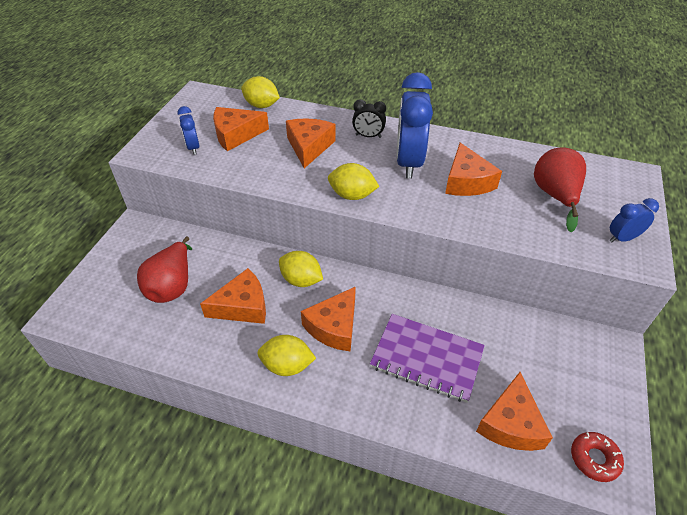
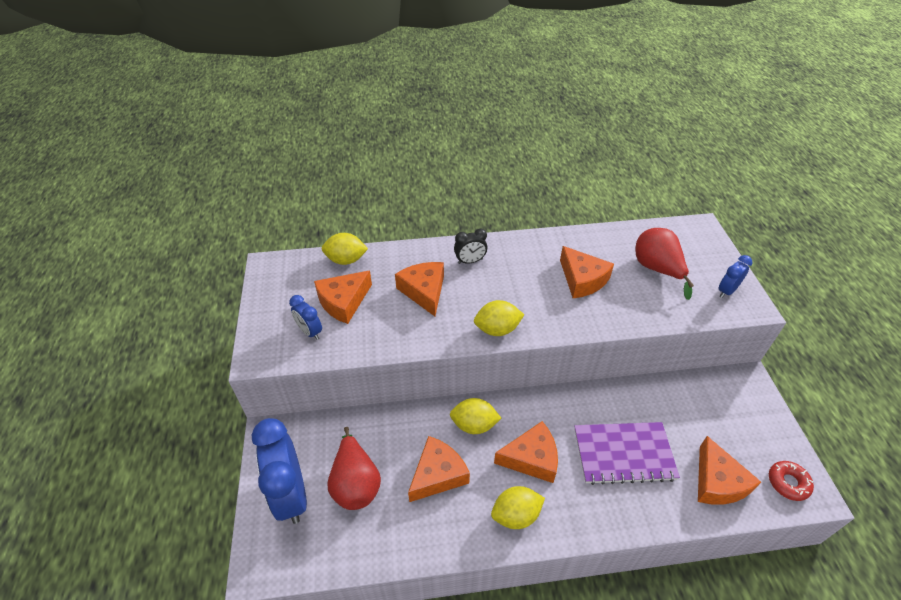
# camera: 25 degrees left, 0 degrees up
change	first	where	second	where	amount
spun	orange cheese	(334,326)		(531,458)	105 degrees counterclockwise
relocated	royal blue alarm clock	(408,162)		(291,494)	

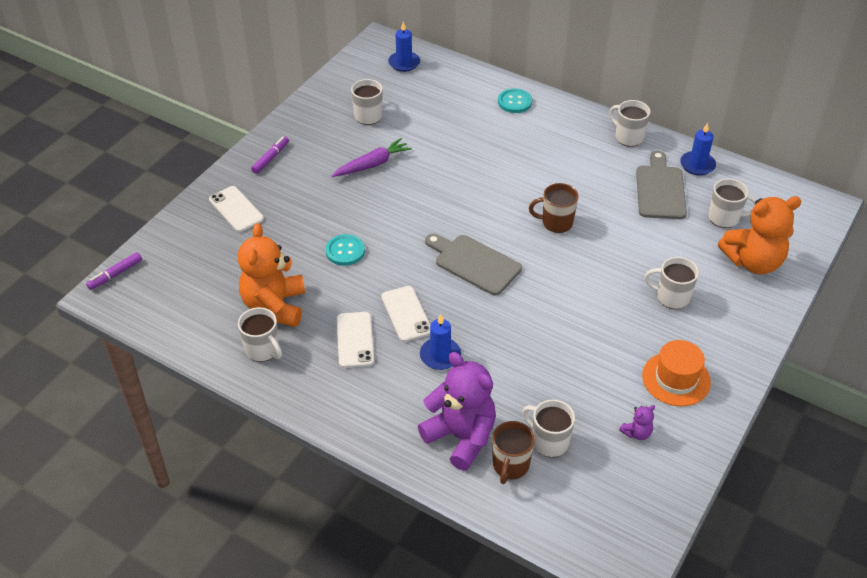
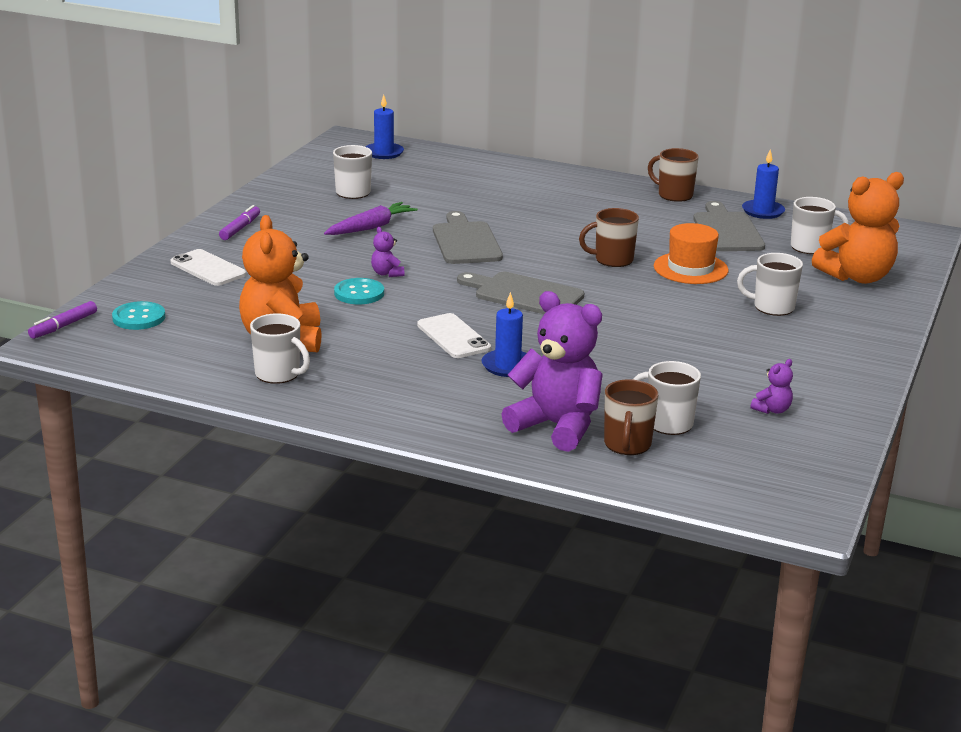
# camera: 10 degrees left, 20 degrees down
change	first	where	second	where	amount
missing	snow-white mobile phone	(355,340)			
relocated	teal shirt button	(514,102)		(139,318)	
colour	snow-white tea mug	(628,137)	brown tea mug	(674,195)	
relocated	orange tall hat	(676,379)		(690,268)	
appeared			purple stuffed bear	(387,273)	
appeared			grey chopping board	(466,241)	

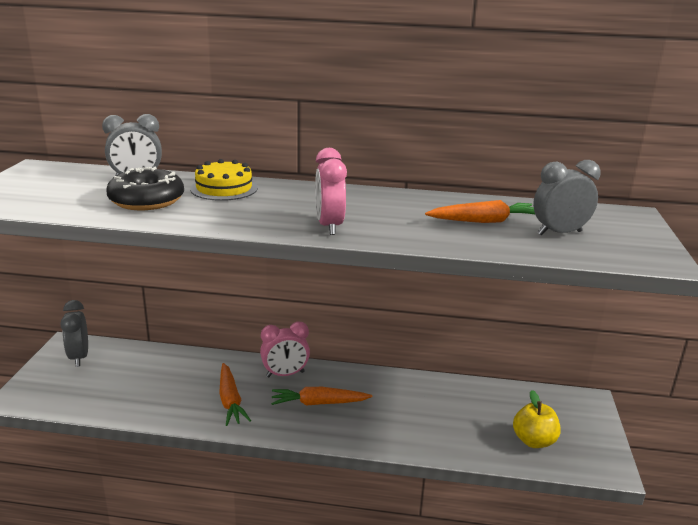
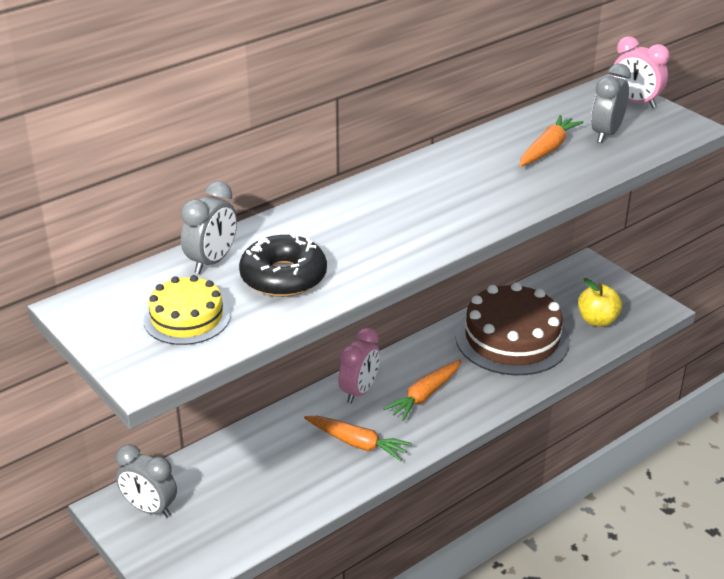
# camera: 45 degrees left, 10 degrees up
change	first	where	second	where	amount
relocated	golden cake	(224,188)		(187,317)	
relocated	rose-pink alarm clock	(329,226)		(635,102)	
appeared			brown cake	(512,338)	

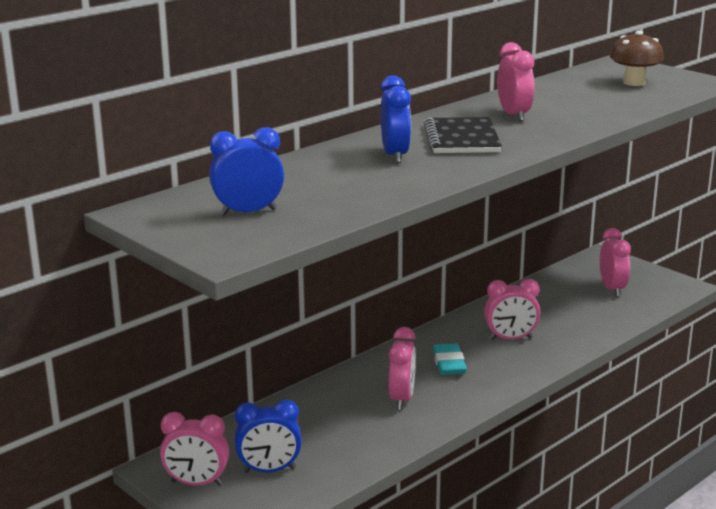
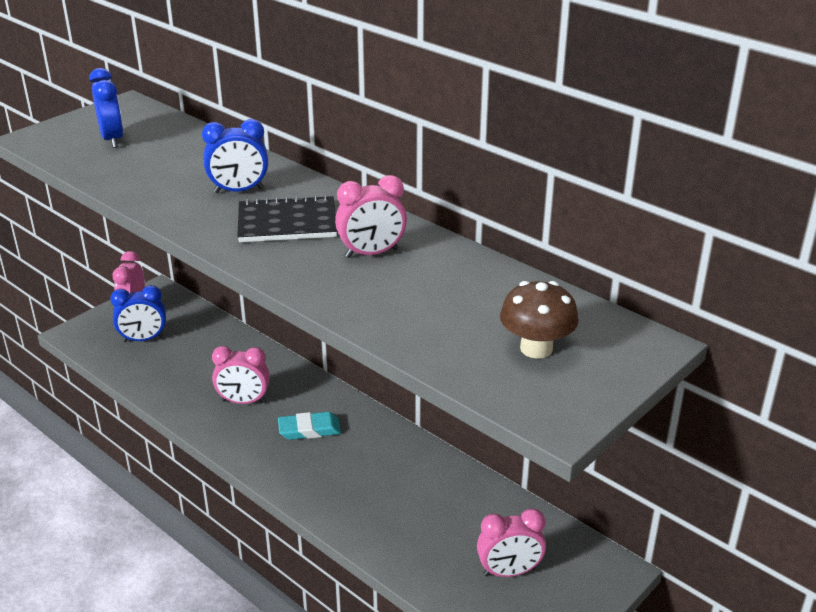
# camera: 85 degrees right, 10 degrees up
change	first	where	second	where	amount
spun	royal blue alarm clock	(269,470)		(143,339)	90 degrees counterclockwise
missing	rose-pink alarm clock	(510,338)			

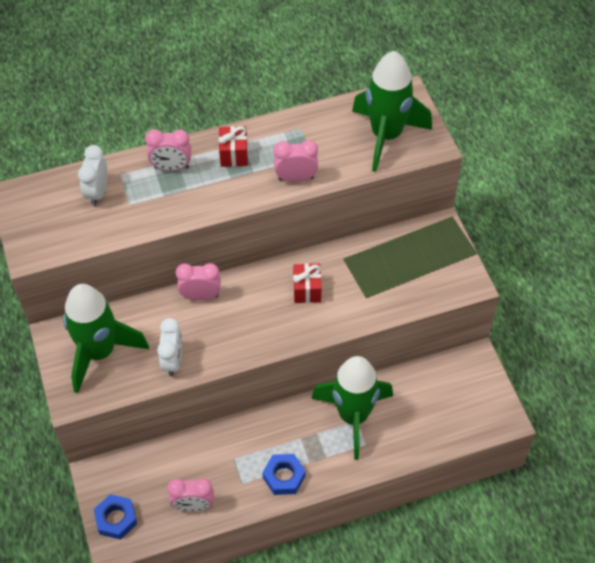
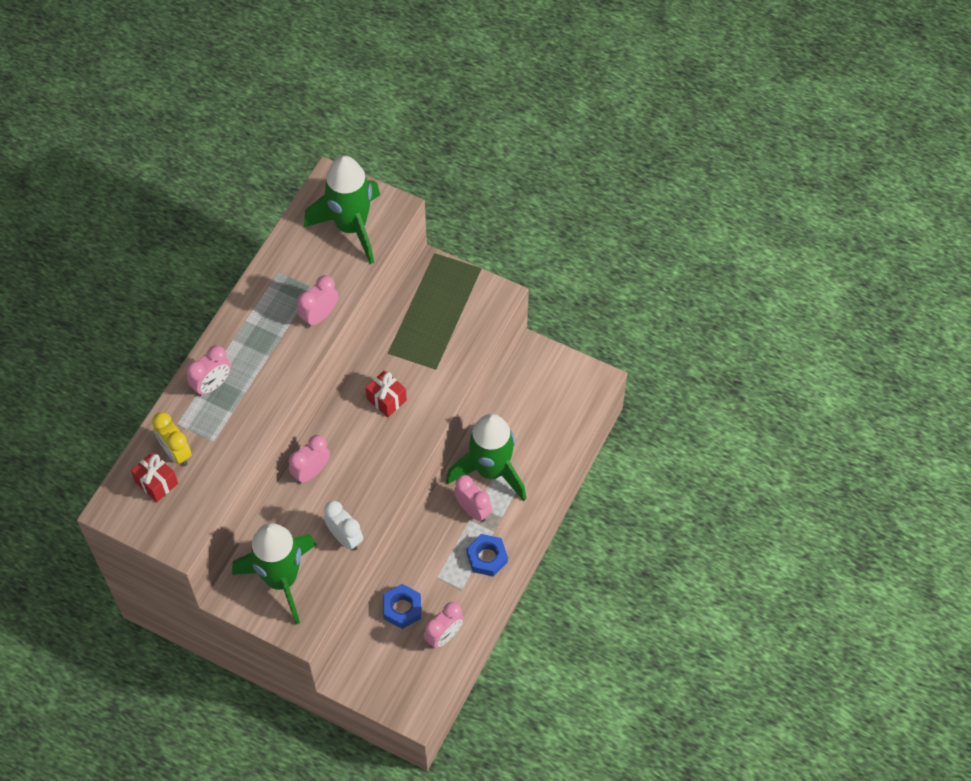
# camera: 45 degrees left, 5 degrees up
change	first	where	second	where	amount
colour	snow-white alarm clock	(97,192)	golden alarm clock	(176,453)	
relocated	royal blue hex nut	(116,519)		(402,608)	
relocated	crimson wrapped gift	(234,154)		(156,483)	
appeared			rose-pink alarm clock	(473,510)	

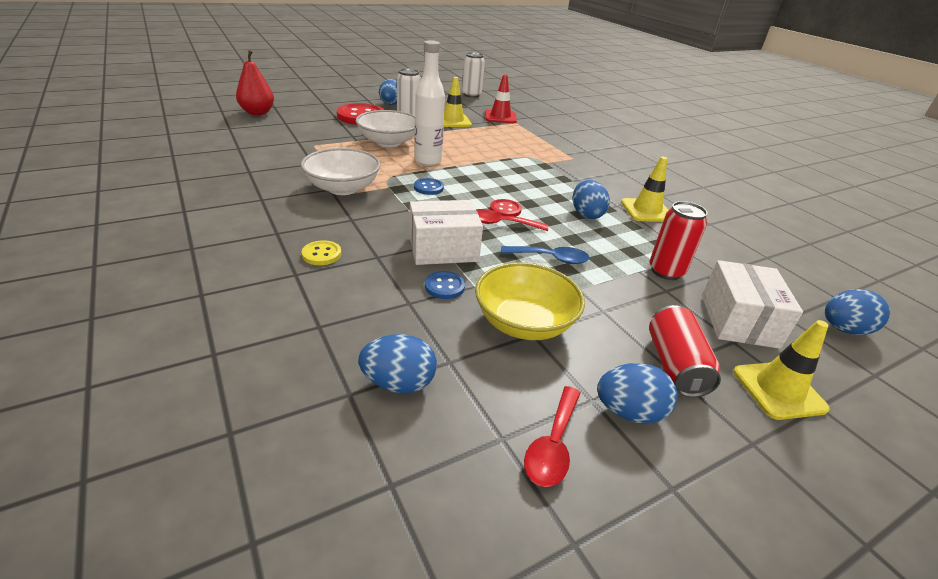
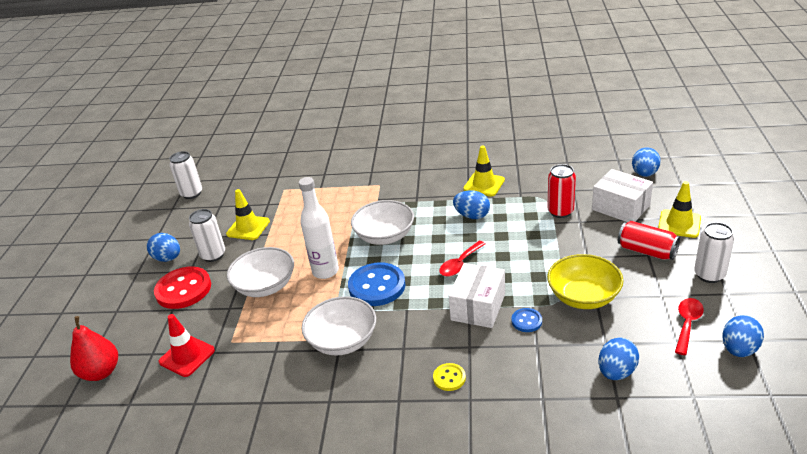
# camera: 50 degrees left, 0 degrees up
change	first	where	second	where	amount
size	royal blue shirt button	(428,188)		(377,286)	x2.05
relocated	crimson traffic cone	(500,117)		(187,356)	
missing	crimson shirt button	(505,209)			
missing	royal blue spoon	(550,258)			
spun	crimson spoon	(552,445)		(687,324)	120 degrees counterclockwise
relocated	royal blue toy egg	(629,412)		(739,349)	
appeared			snow-white bowl	(385,236)	
appeared			snow-white soda can	(709,275)	

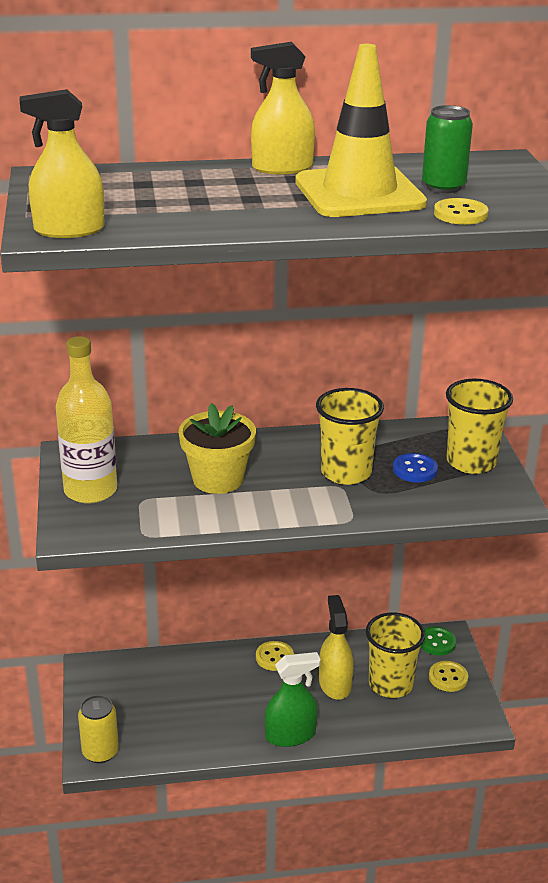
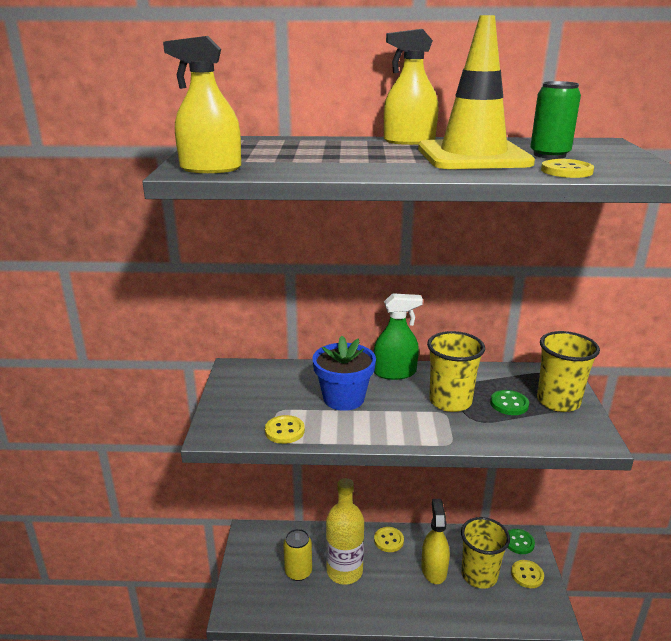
# camera: 10 degrees right, 5 degrees down
change	first	where	second	where	amount
relocated	golden flask	(90,490)		(344,571)	
relocated	golden soda can	(100,752)		(298,572)	
colour	golden potted plant	(218,479)	royal blue potted plant	(343,398)	
relocated	green spray cleaner	(290,735)		(395,372)	
colour	royal blue shirt button	(415,470)	green shirt button	(509,404)	
appeared			golden shirt button	(284,431)	

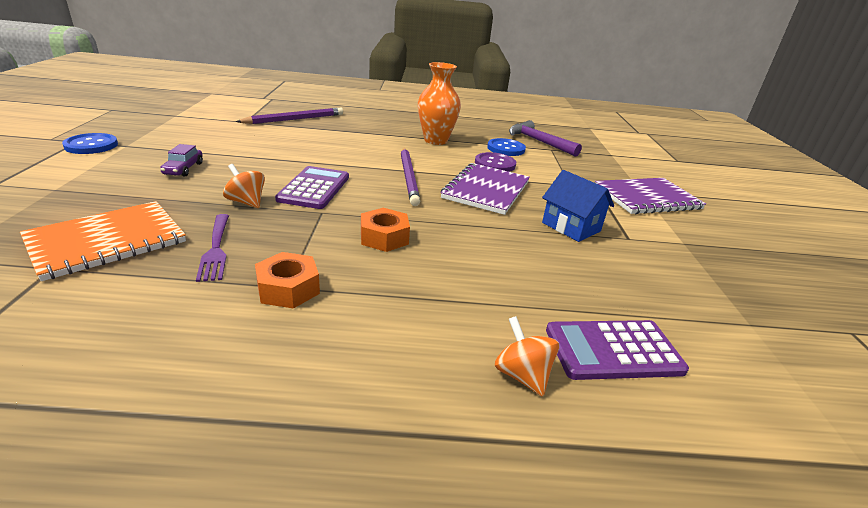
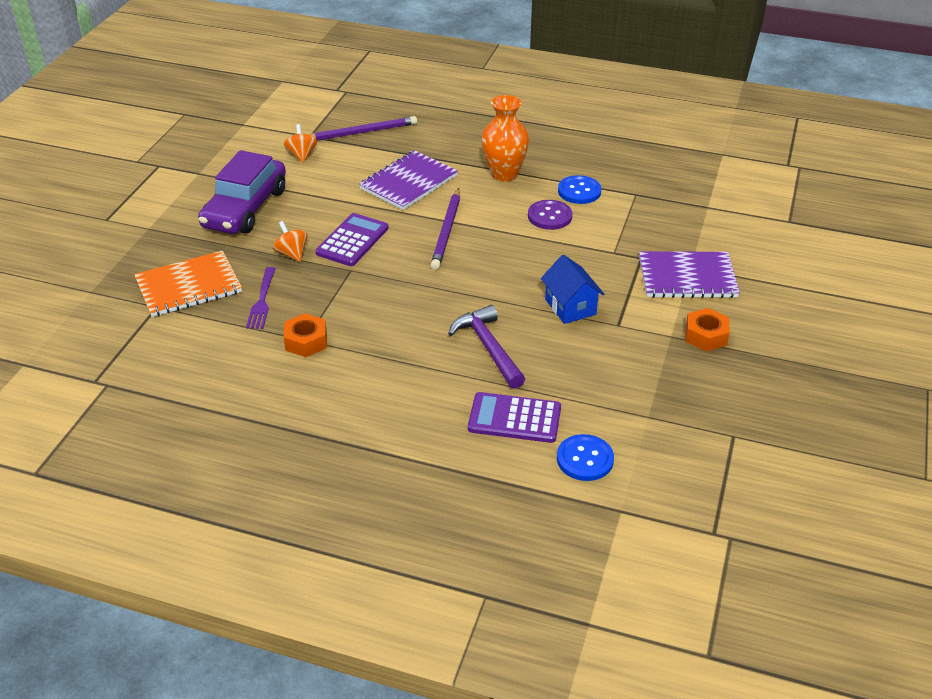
# camera: 20 degrees right, 10 degrees up
change	first	where	second	where	amount
relocated	royal blue shirt button	(91,145)		(585,459)	
size	purple car	(183,169)		(245,208)	x2.42
relocated	orange hex nut	(384,237)		(706,336)	
relocated	purple exercise book	(486,190)		(409,182)	
relocated	orange whirligig	(522,375)		(301,155)	
relocated	purple claw hammer	(539,142)		(488,347)	

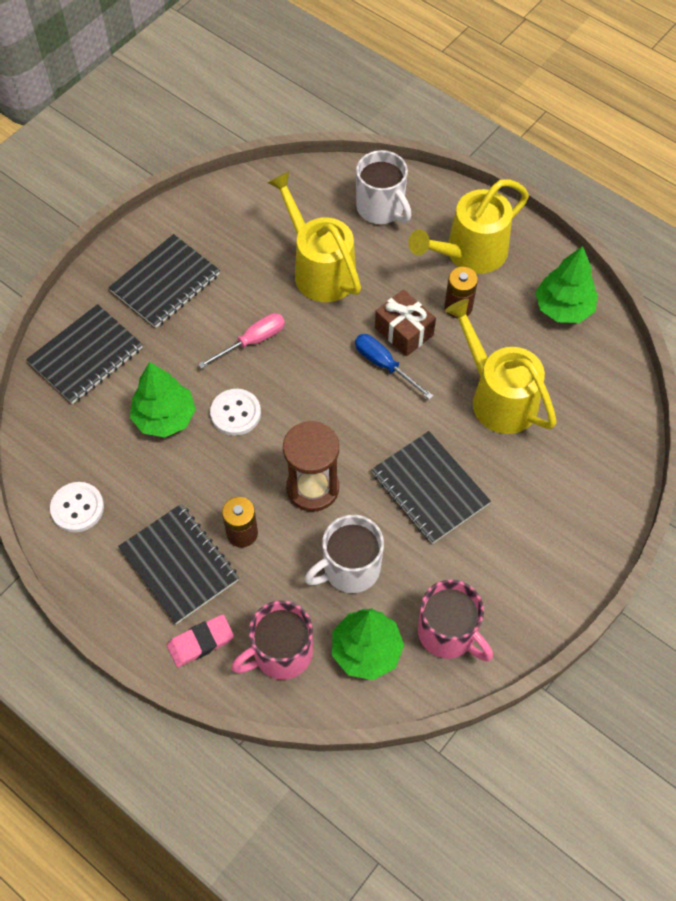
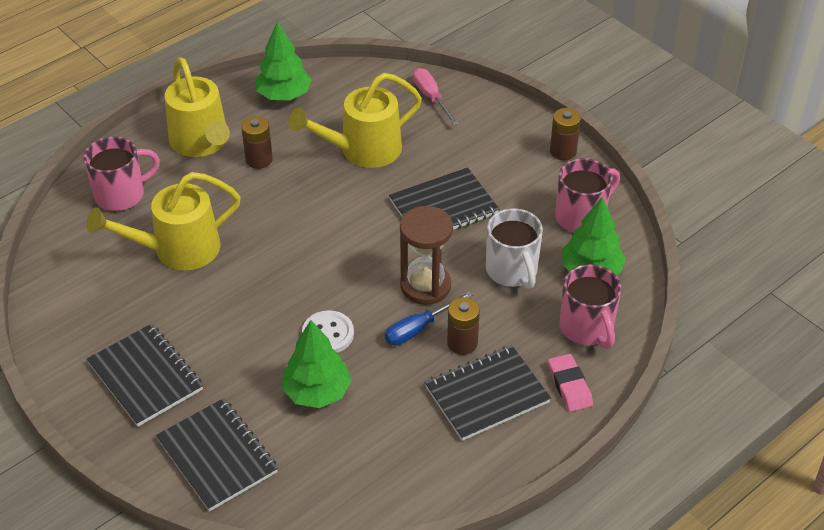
# camera: 80 degrees left, 15 degrees down
change	first	where	second	where	amount
missing	snow-white shirt button	(77,508)			
relocated	rose-pink hand screwdriver	(252,341)		(431,97)	
relocated	royal blue hand screwdriver	(384,365)		(418,328)	
colour	snow-white tea mug	(381,208)	rose-pink tea mug	(121,194)	
missing	brown wrapped gift	(404,331)			
appeared			brown battery	(563,151)	

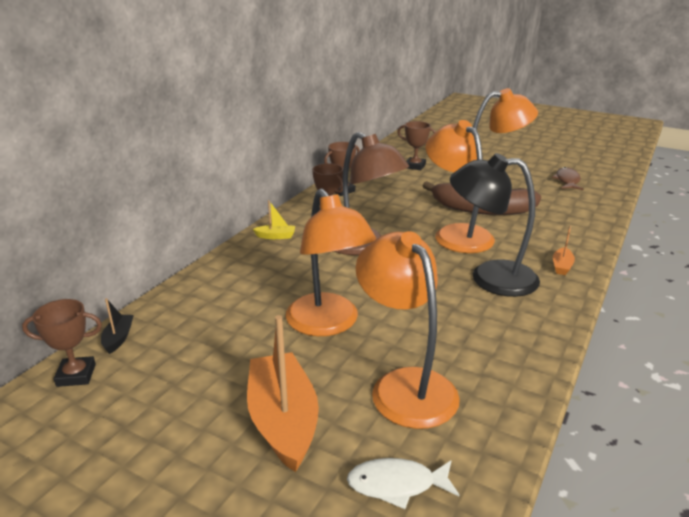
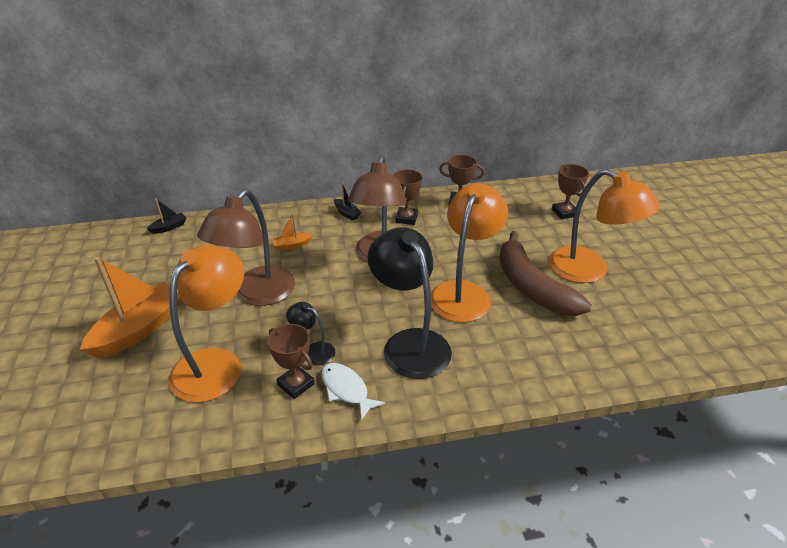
# camera: 50 degrees right, 10 degrees up
change	first	where	second	where	amount
relocated	brown prize cup	(76,375)		(296,384)	
colour	golden boat	(276,236)	black boat	(346,213)	
colour	orange reading lamp	(328,324)	brown reading lamp	(257,294)	
relocated	snow-white toy fish	(397,484)		(346,390)	
missing	brown toy fish	(567,181)			
relocated	orange boat	(561,266)		(292,245)	
appeared			black reading lamp	(313,351)	

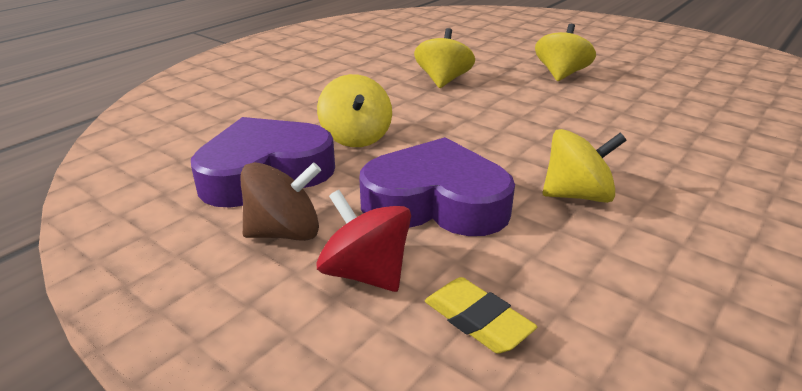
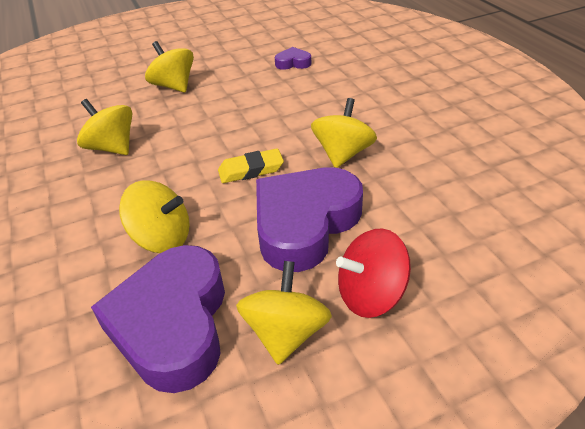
# camera: 60 degrees left, 10 degrees up
change	first	where	second	where	amount
colour	brown whirligig	(285,232)	golden whirligig	(286,332)	
relocated	golden gum eraser	(477,320)		(251,170)	
appeared			purple heart shape	(293,63)	

